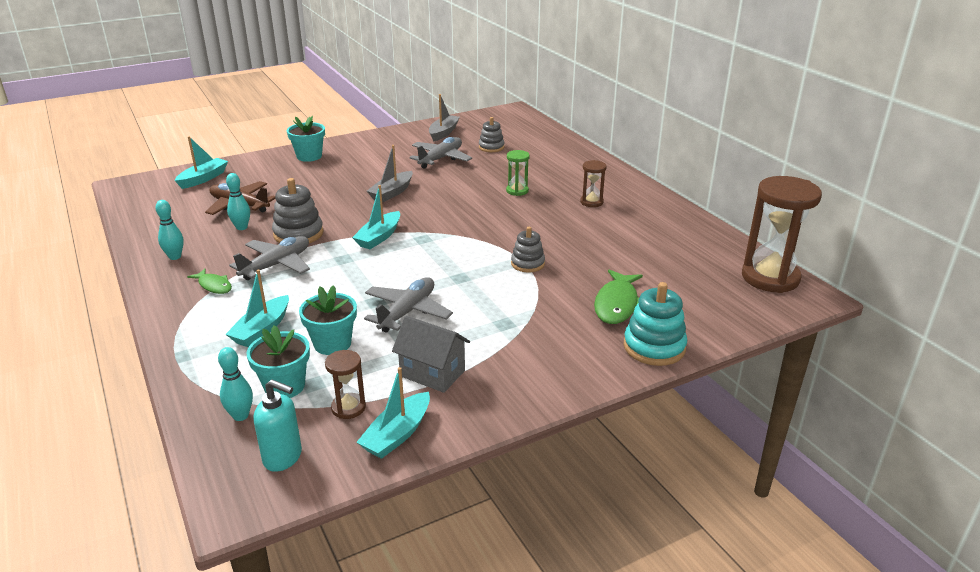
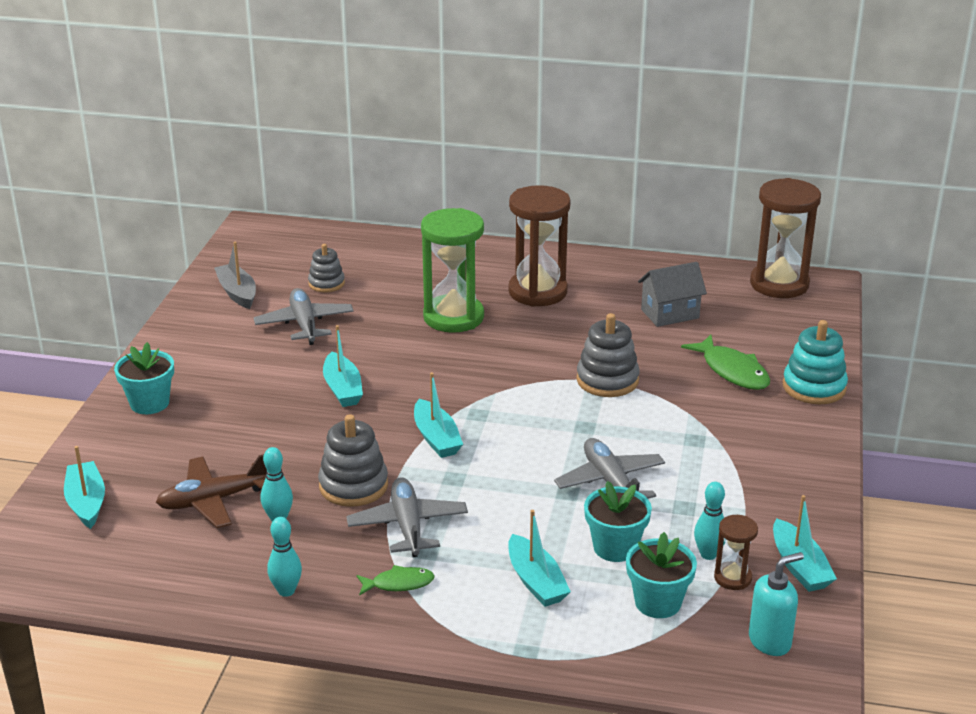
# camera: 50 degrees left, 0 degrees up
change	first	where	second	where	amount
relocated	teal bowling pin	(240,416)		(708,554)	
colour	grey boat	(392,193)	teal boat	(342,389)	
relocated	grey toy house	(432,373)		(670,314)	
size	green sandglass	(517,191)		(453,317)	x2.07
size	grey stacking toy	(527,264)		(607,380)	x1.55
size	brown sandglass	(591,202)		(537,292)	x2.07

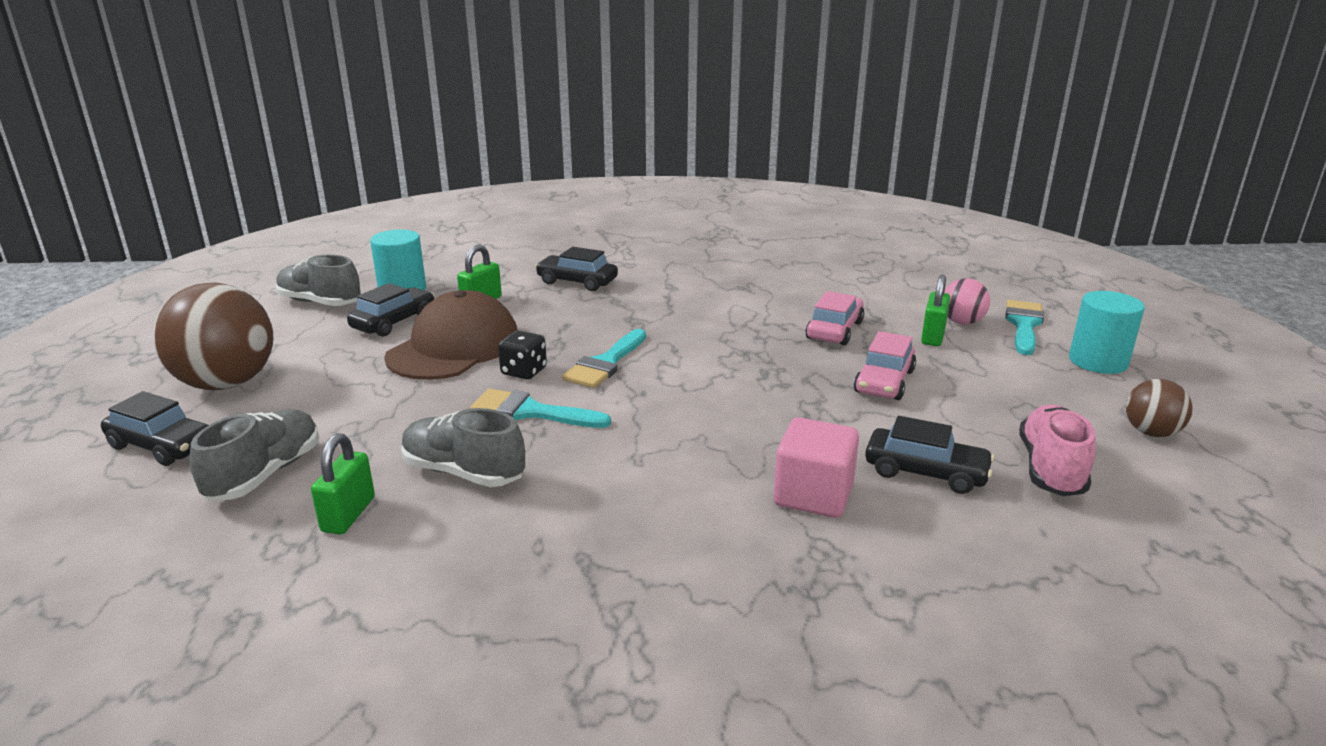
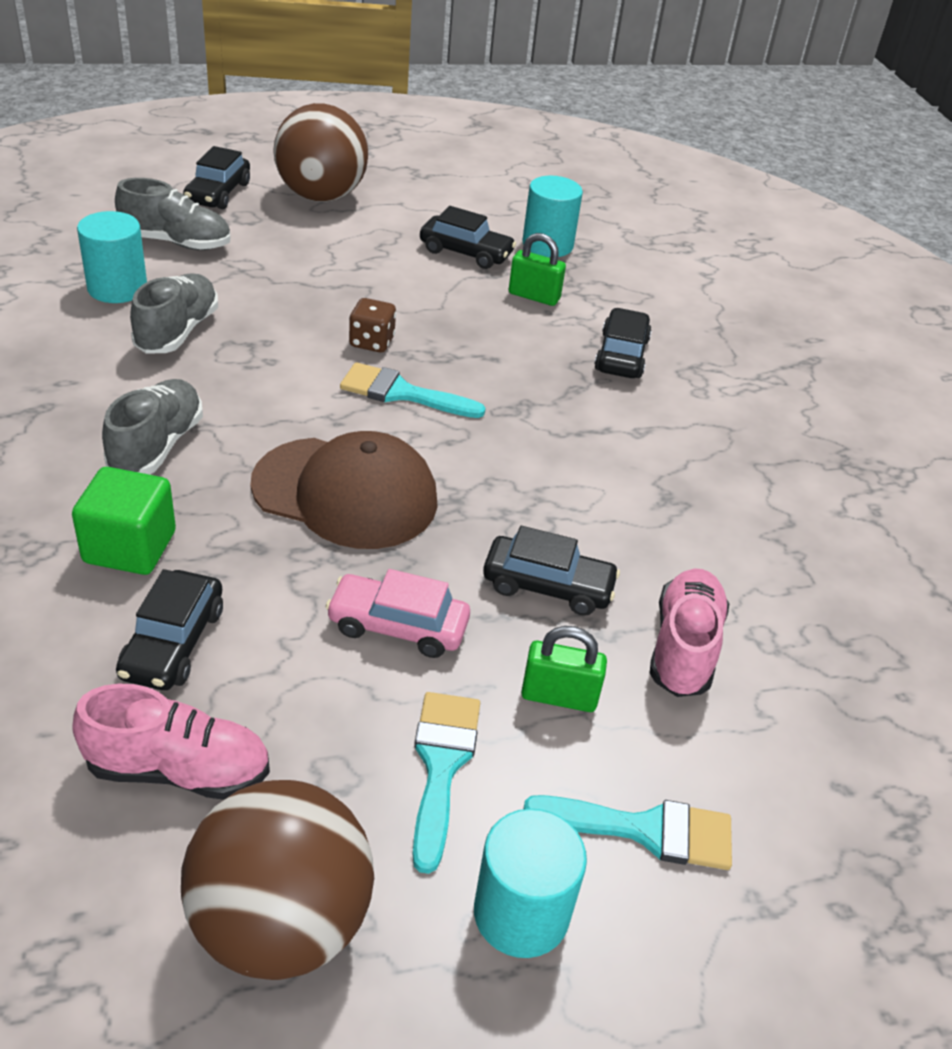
# camera: 75 degrees right, 15 degrees up
change	first	where	second	where	amount
relocated	grey sneaker	(320,302)		(157,446)	
exchanged	green small lock	(348,514)	teal cylinder	(117,288)	
relocated	brown baseball cap	(454,347)		(345,493)	
relocated	teal paint brush	(531,412)		(441,766)	
colour	black game die	(524,371)	brown game die	(371,342)	
colour	rose-pink block	(813,495)	green block	(130,547)	
colour	rose-pink car	(834,330)	black car	(548,586)	
missing	rose-pink sphere	(962,322)			
size	brown sphere	(1151,432)		(281,923)	x2.00
appeared			rose-pink sneaker	(684,647)	

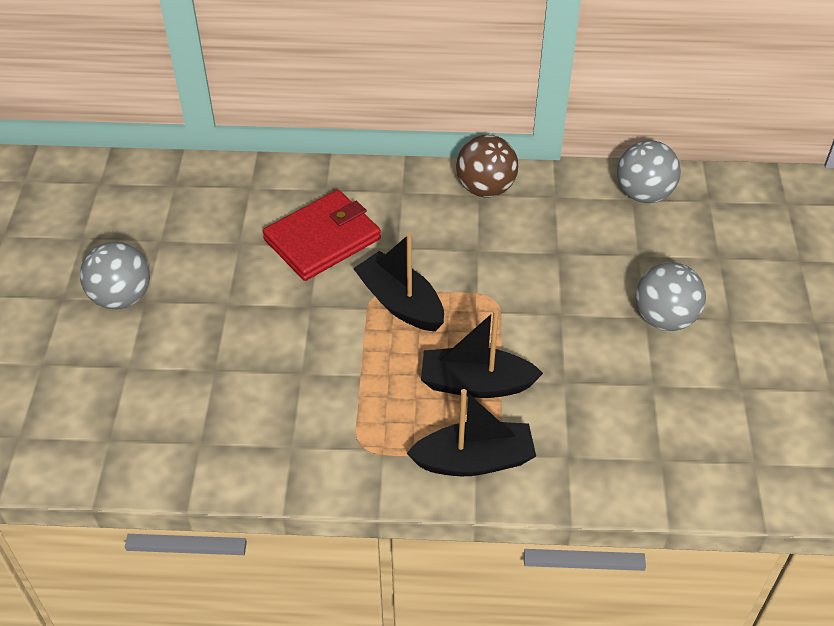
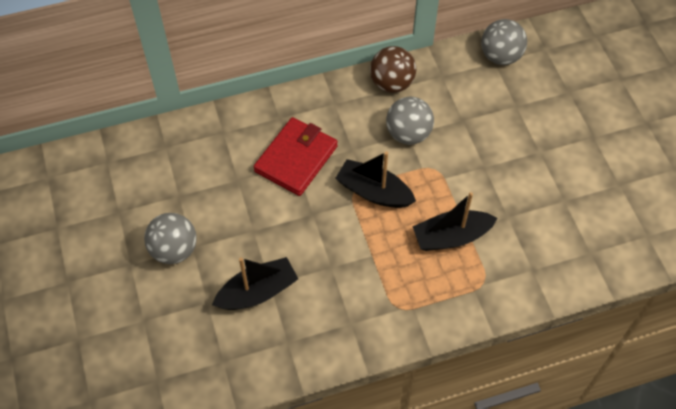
# camera: 20 degrees left, 10 degrees up
change	first	where	second	where	amount
relocated	black boat	(474,460)		(258,292)	
relocated	grey sphere	(664,318)		(408,134)	

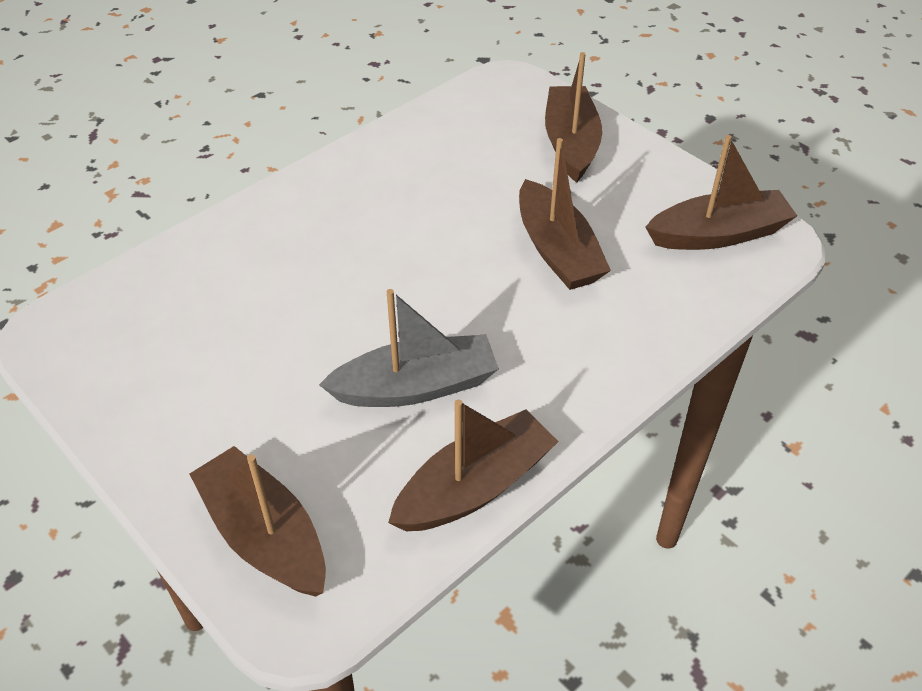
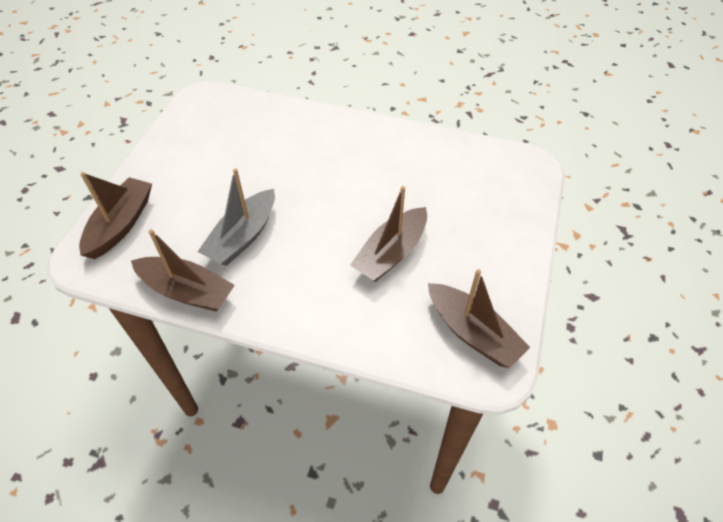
# camera: 60 degrees right, 5 degrees up
change	first	where	second	where	amount
spun	grey boat	(416,386)		(243,237)	75 degrees clockwise
missing	brown boat	(570,143)			

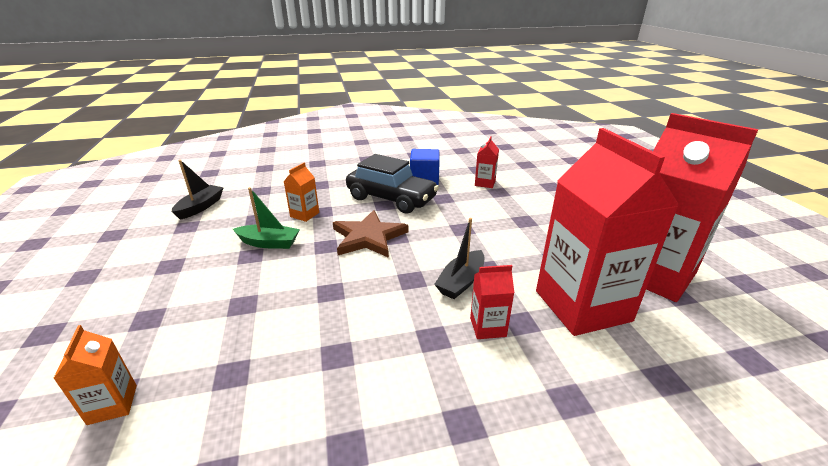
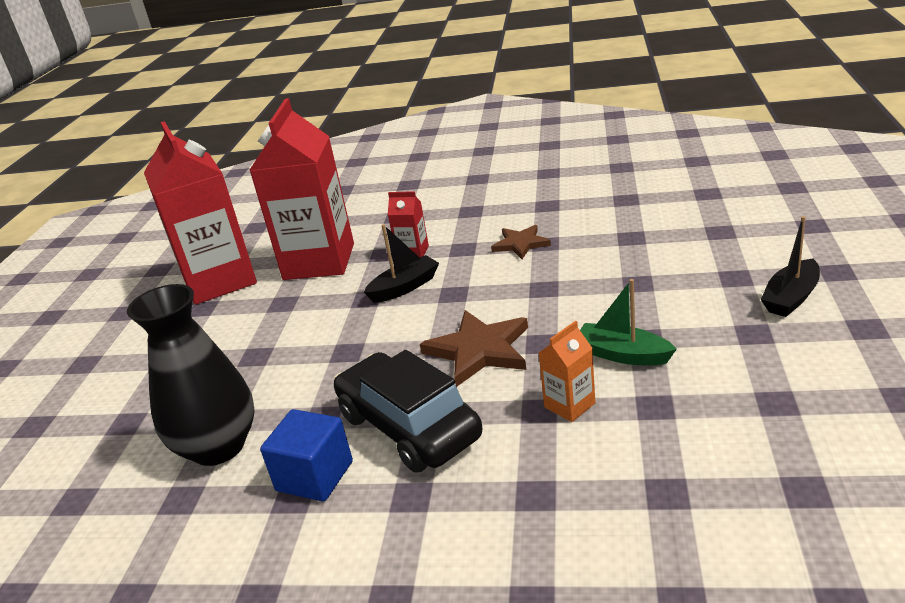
# camera: 155 degrees left, 0 degrees up
change	first	where	second	where	amount
missing	orange milk carton	(112,404)			
relocated	black boat	(201,207)		(791,298)	
exchanged	crimson milk carton	(485,183)	black flower vase	(218,447)	
appeared			brown five-pointed star	(520,244)	

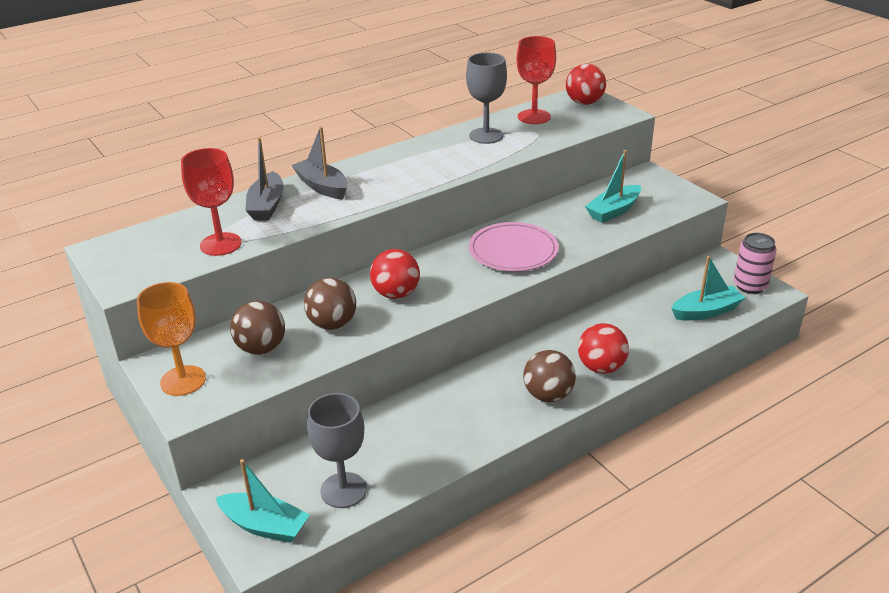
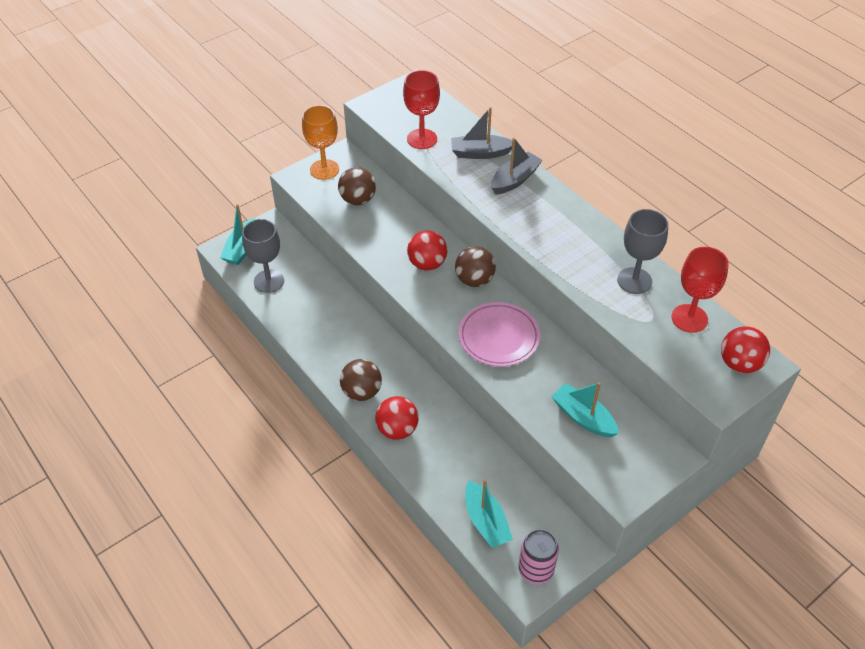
# camera: 85 degrees right, 15 degrees up
change	first	where	second	where	amount
relocated	brown sphere	(332,324)		(474,280)	

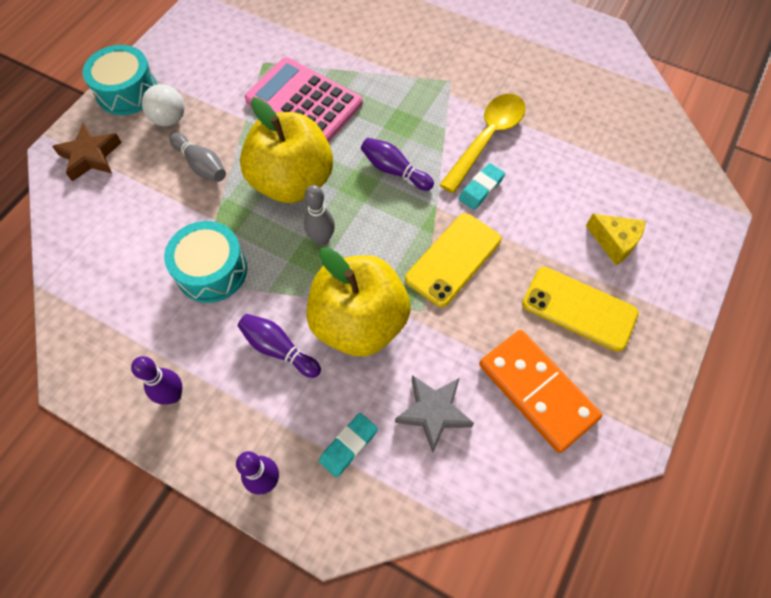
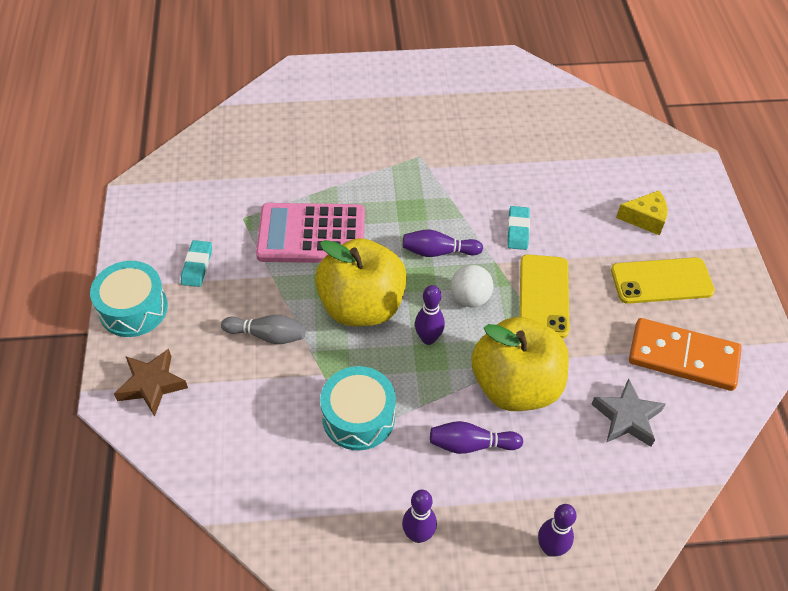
# camera: 35 degrees left, 10 degrees down
change	first	where	second	where	amount
relocated	snow-white sphere	(169,119)		(470,298)	
colour	grey bowling pin	(322,239)	purple bowling pin	(428,338)	
relocated	teal gum eraser	(348,446)		(197,266)	
missing	golden spoon	(487,139)			

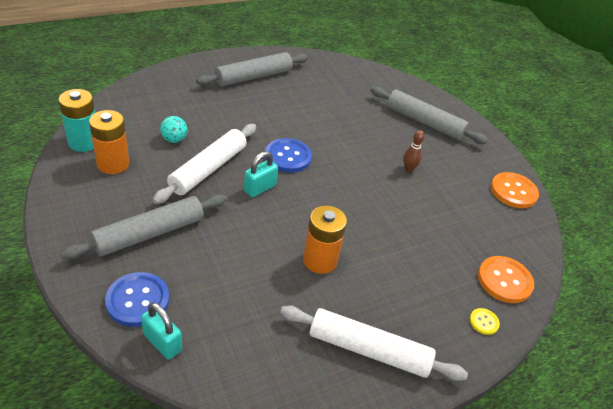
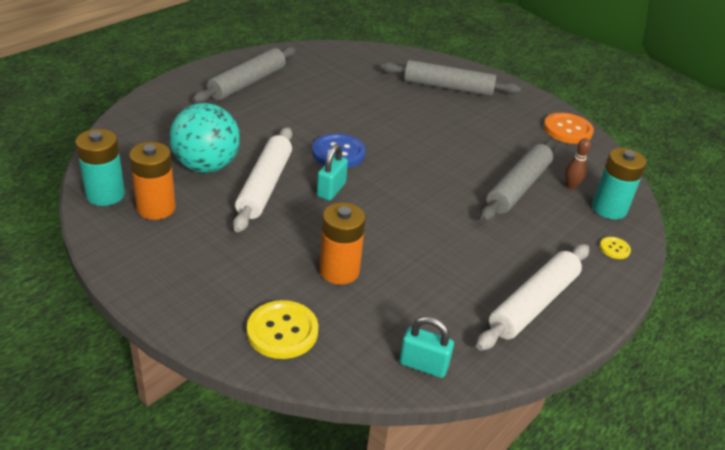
# camera: 20 degrees left, 5 degrees down
change	first	where	second	where	amount
relocated	grey pastry roller	(150,234)		(518,187)	
colour	royal blue shirt button	(137,300)	golden shirt button	(282,331)	
relocated	teal small lock	(162,342)		(423,365)	
size	teal sphere	(174,139)		(206,166)	x2.15
spun	snow-white pastry roller	(368,349)		(533,304)	45 degrees counterclockwise
relocated	orange battery	(320,260)		(339,271)	
relocated	brown bowling pin	(408,169)		(571,186)	
exchanged	orange shirt button	(504,280)	teal battery	(609,209)	

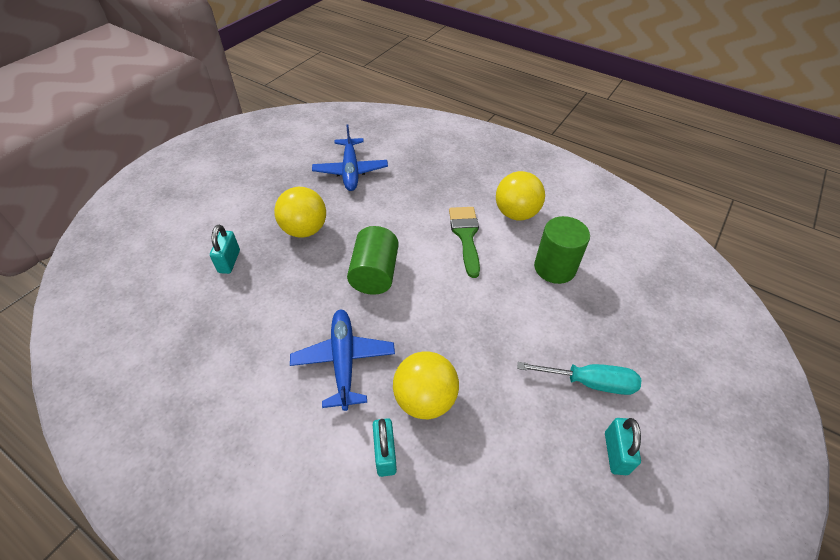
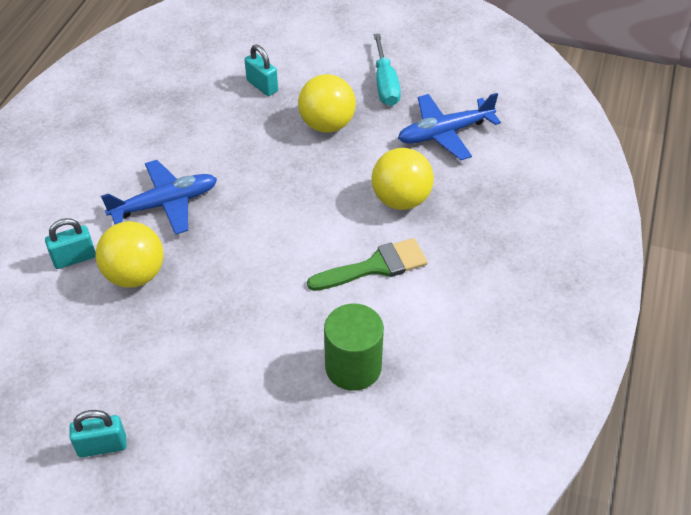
# camera: 75 degrees right, 0 degrees up
change	first	where	second	where	amount
spun	teal small lock	(229,261)		(262,86)	60 degrees clockwise
missing	green cylinder	(375,274)			
relocated	golden sphere	(516,213)		(401,200)	
relocated	teal hand screwdriver	(589,382)		(385,84)	

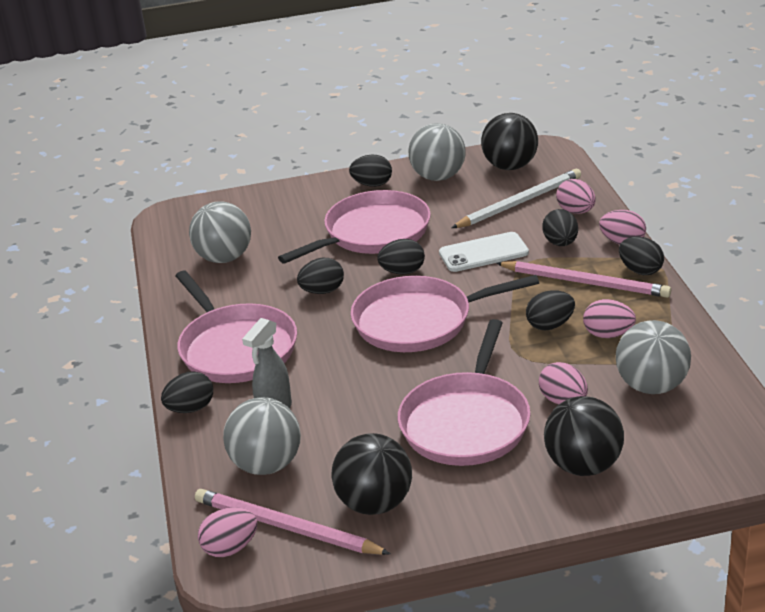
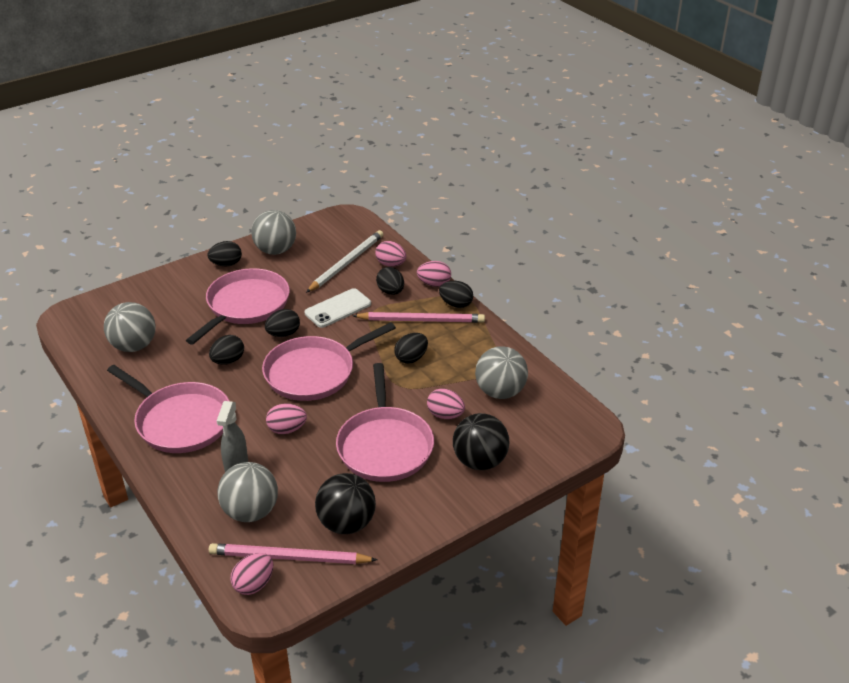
# camera: 25 degrees left, 5 degrees up
change	first	where	second	where	amount
missing	black toy egg	(190,408)			
missing	black sphere	(510,166)			
relocated	rose-pink toy egg	(608,334)		(287,429)	

